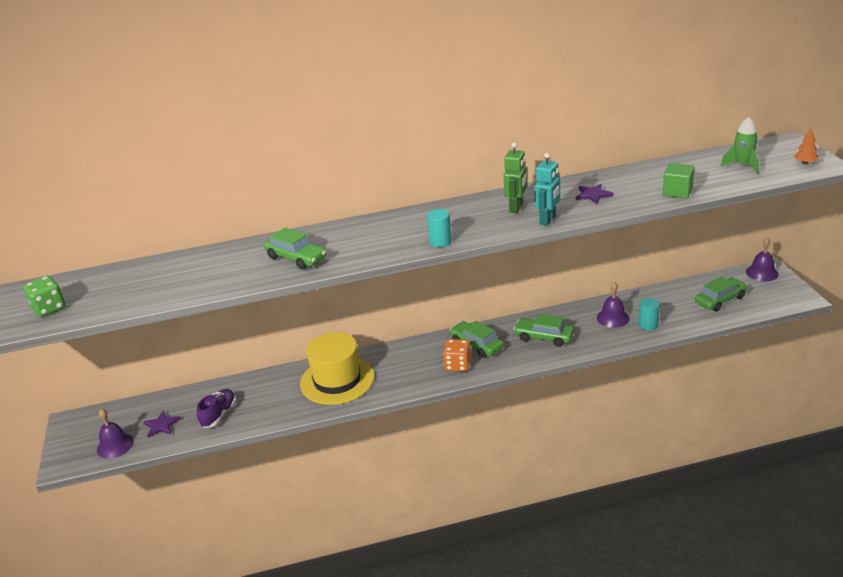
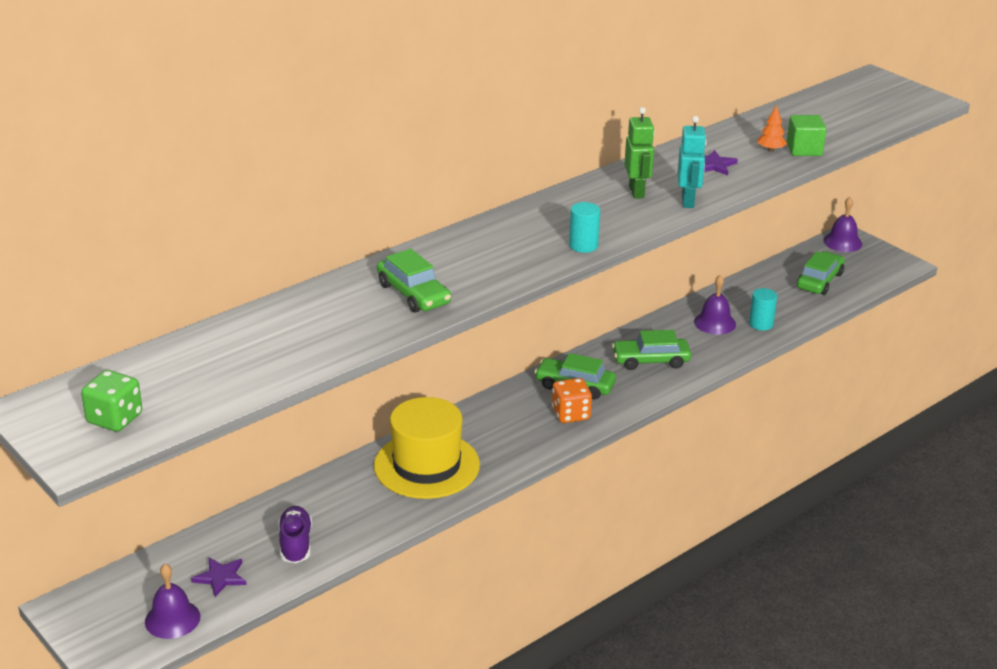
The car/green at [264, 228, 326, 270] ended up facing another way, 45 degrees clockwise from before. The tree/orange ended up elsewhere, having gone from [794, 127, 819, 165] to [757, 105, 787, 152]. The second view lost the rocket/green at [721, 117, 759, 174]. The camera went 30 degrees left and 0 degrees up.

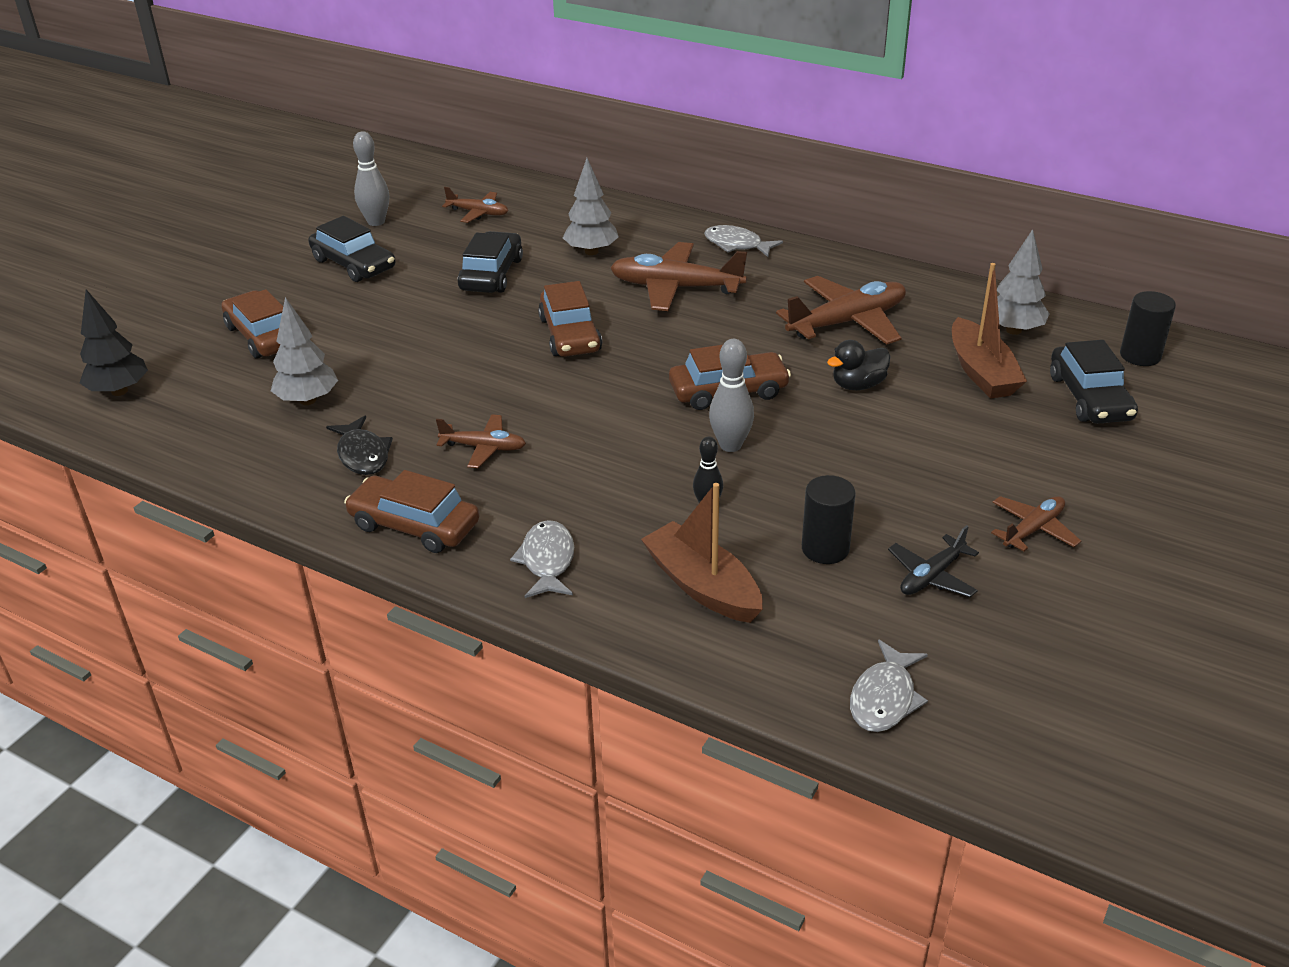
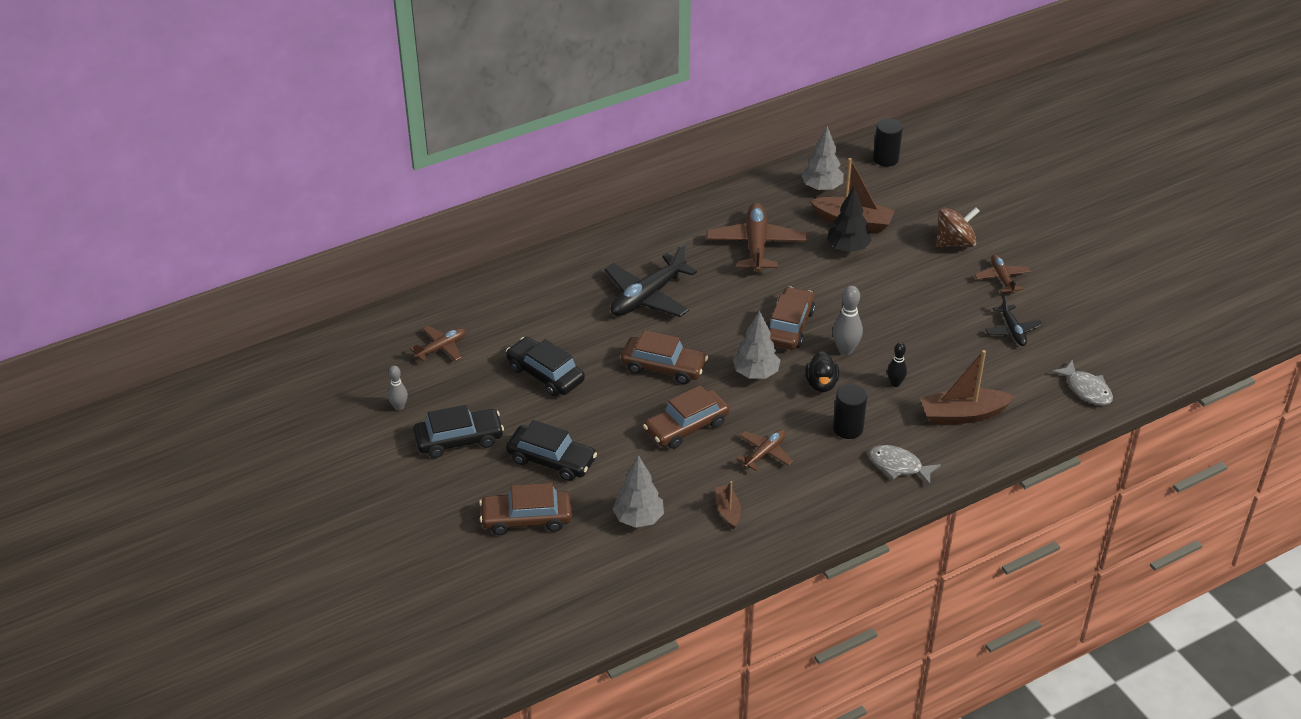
The size of the bowling pin/grey at [353, 131, 389, 226] changed by a factor of 0.64. The car/black ended up elsewhere, having gone from [1050, 340, 1138, 424] to [506, 420, 597, 481]. What was the plane/brown at [610, 242, 747, 311] turned into the plane/black at [605, 243, 697, 317]. The car/brown ended up elsewhere, having gone from [344, 470, 479, 553] to [643, 385, 730, 449]. Where the fish/black stood at [326, 416, 393, 475], the boat/brown came to stand at [716, 481, 741, 529]. The tree/grey ended up elsewhere, having gone from [563, 158, 619, 255] to [733, 310, 780, 379]. The duck/black ended up elsewhere, having gone from [827, 340, 890, 390] to [805, 351, 839, 392]. The tree/black ended up elsewhere, having gone from [80, 290, 148, 396] to [827, 186, 872, 252]. The cylinder/black ended up elsewhere, having gone from [802, 475, 856, 564] to [833, 384, 867, 439]. The second view gained the spinning top/brown at [936, 207, 979, 247]. The second view lost the fish/grey at [704, 225, 783, 257]. The camera went 60 degrees left and 5 degrees up.

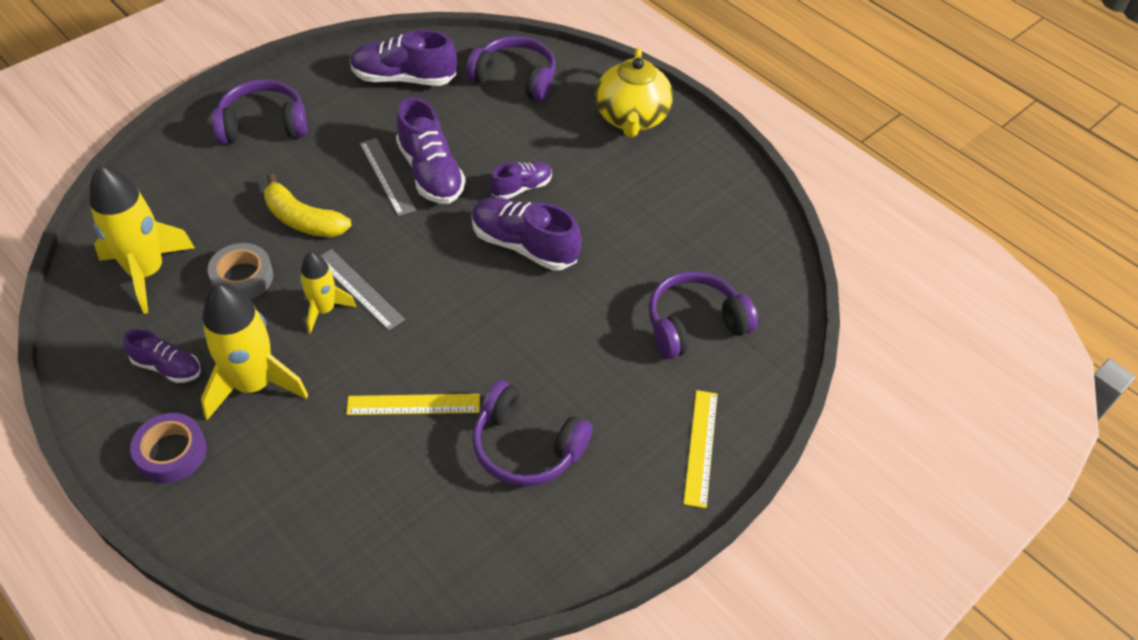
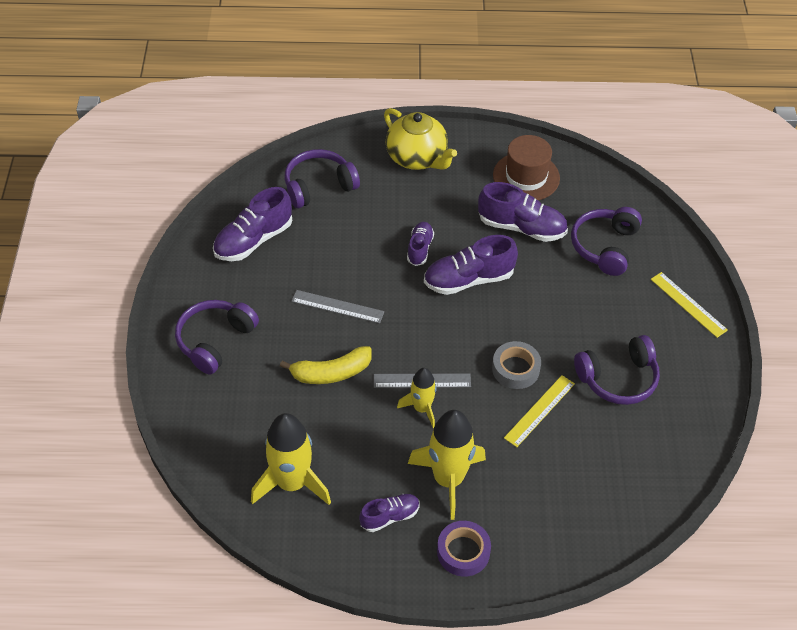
The shoe/purple ended up elsewhere, having gone from [396, 97, 466, 204] to [478, 182, 568, 242]. The tape/grey ended up elsewhere, having gone from [207, 243, 273, 300] to [492, 341, 541, 389]. The second view gained the hat/brown at [493, 135, 560, 200]. The camera went 45 degrees left and 0 degrees up.

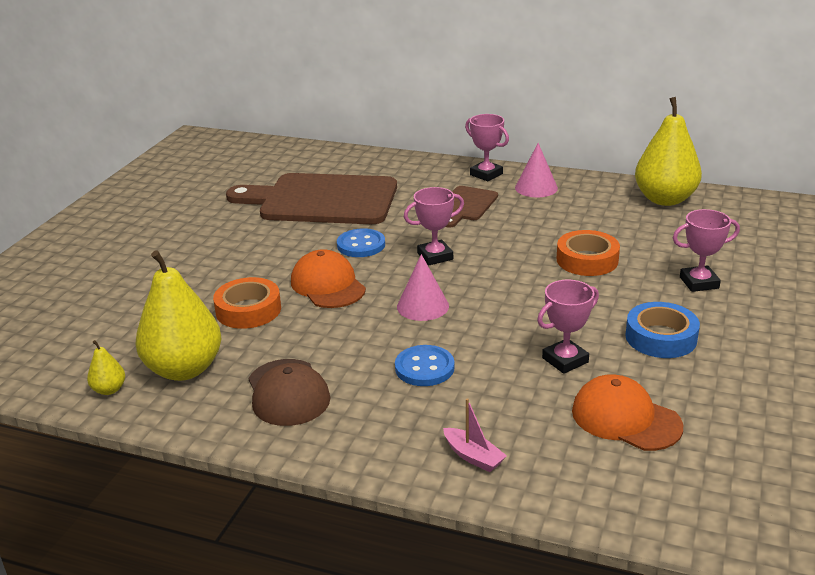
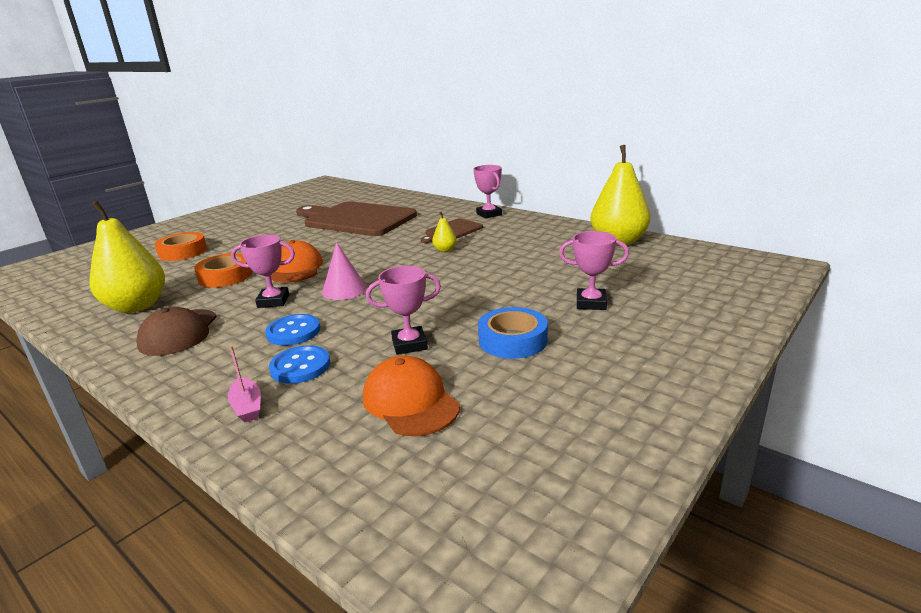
The tape/orange ended up elsewhere, having gone from [557, 230, 620, 276] to [154, 232, 207, 261]. The trophy/pink ended up elsewhere, having gone from [404, 187, 464, 266] to [231, 235, 295, 308]. The button/blue ended up elsewhere, having gone from [337, 228, 385, 257] to [269, 345, 330, 384]. The pear/yellow ended up elsewhere, having gone from [87, 340, 125, 395] to [432, 212, 457, 252]. The second view lost the cone/pink at [515, 143, 558, 197]. The camera went 20 degrees right and 5 degrees down.

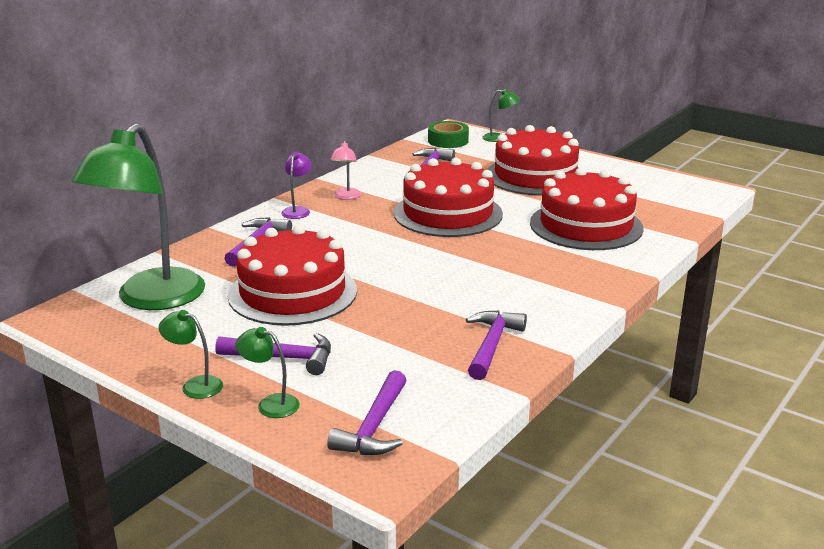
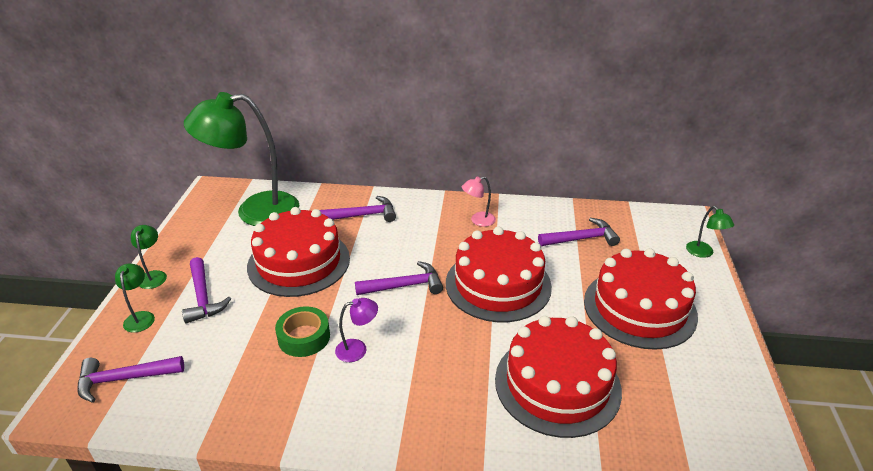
The tape/green ended up elsewhere, having gone from [428, 121, 469, 148] to [275, 306, 330, 357]. The lamp/purple ended up elsewhere, having gone from [281, 152, 312, 219] to [335, 298, 378, 362]. The hammer/purple ended up elsewhere, having gone from [466, 311, 527, 380] to [355, 261, 443, 295]. The camera went 60 degrees right and 10 degrees up.

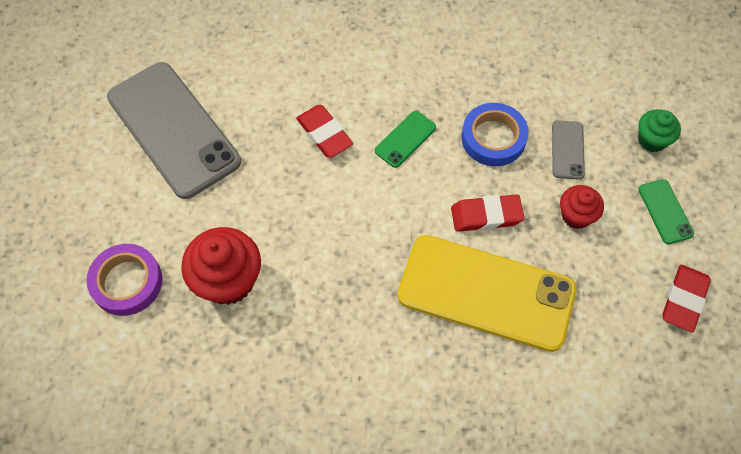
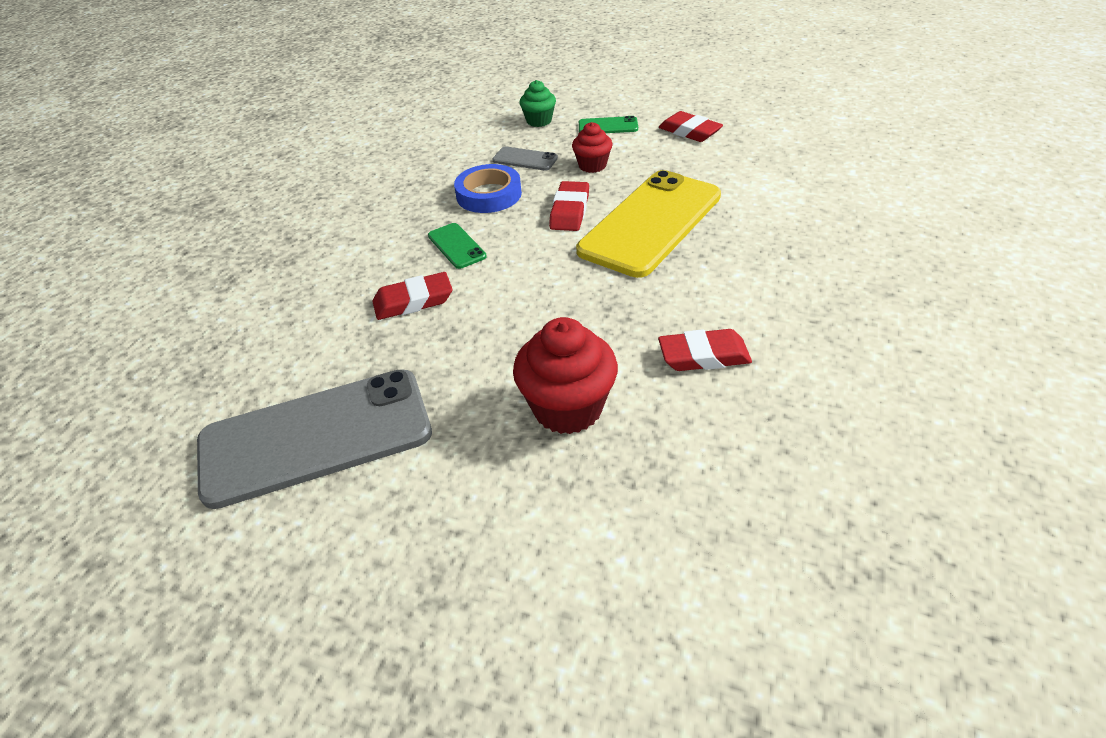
The second view gained the eraser/red at [658, 329, 752, 371]. The second view lost the tape/purple at [87, 244, 162, 316]. The camera went 70 degrees left and 20 degrees down.

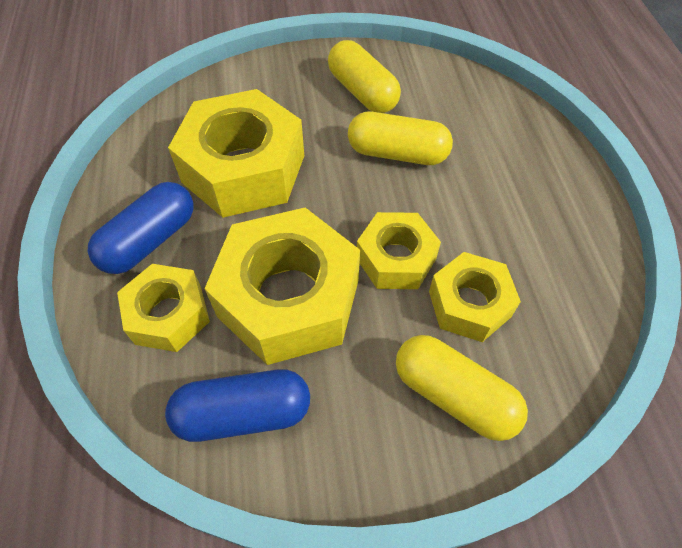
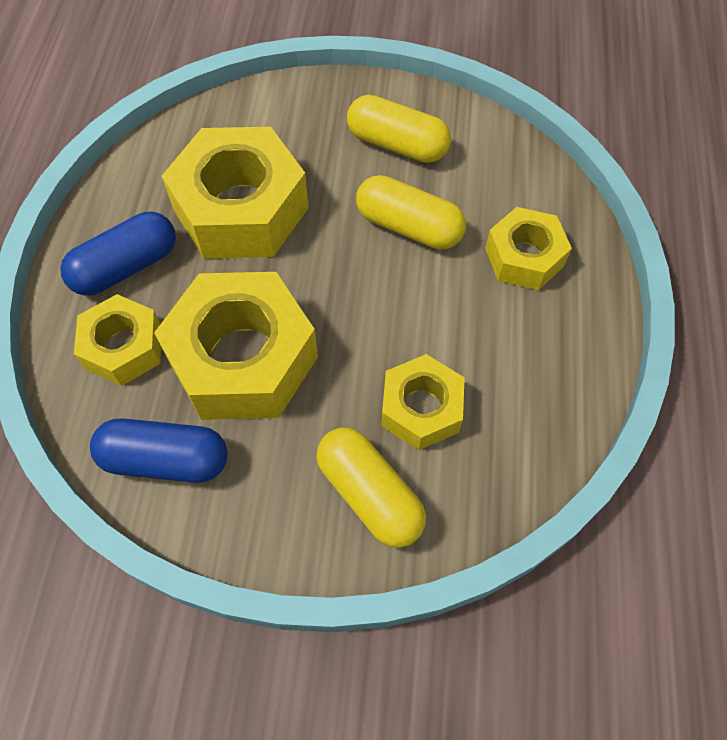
The capsule/yellow at [328, 40, 401, 113] ended up facing another way, 45 degrees counterclockwise from before. The nut/yellow ended up elsewhere, having gone from [357, 212, 441, 289] to [485, 207, 572, 290]. The camera went 15 degrees right and 5 degrees up.

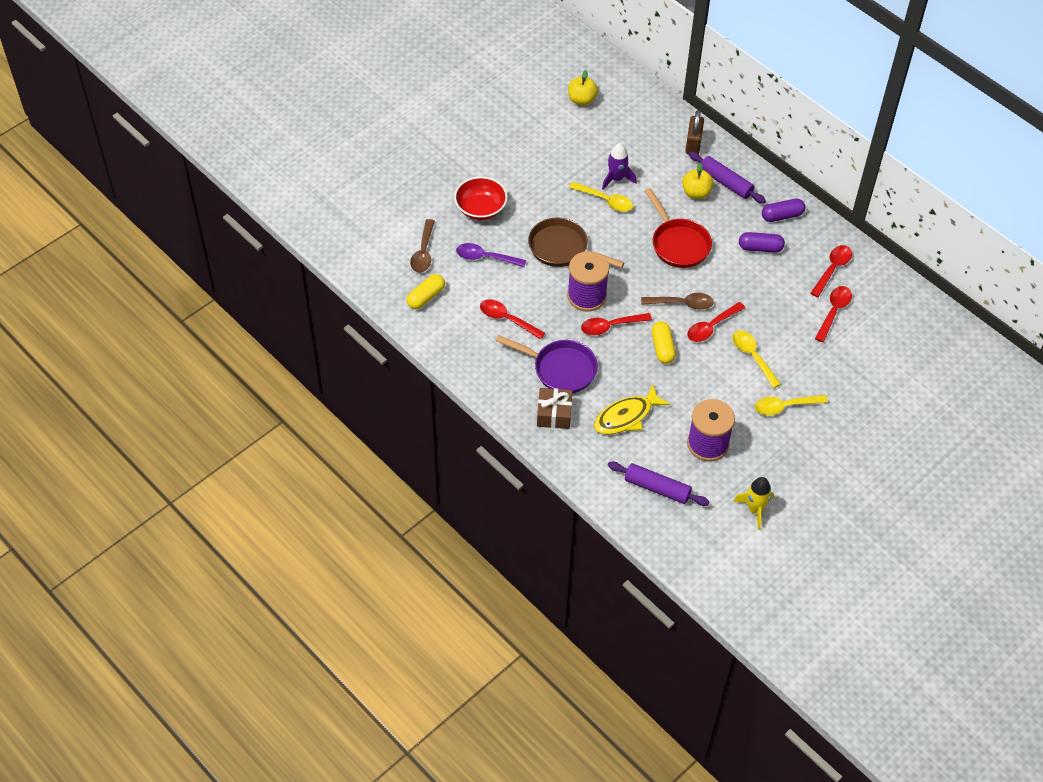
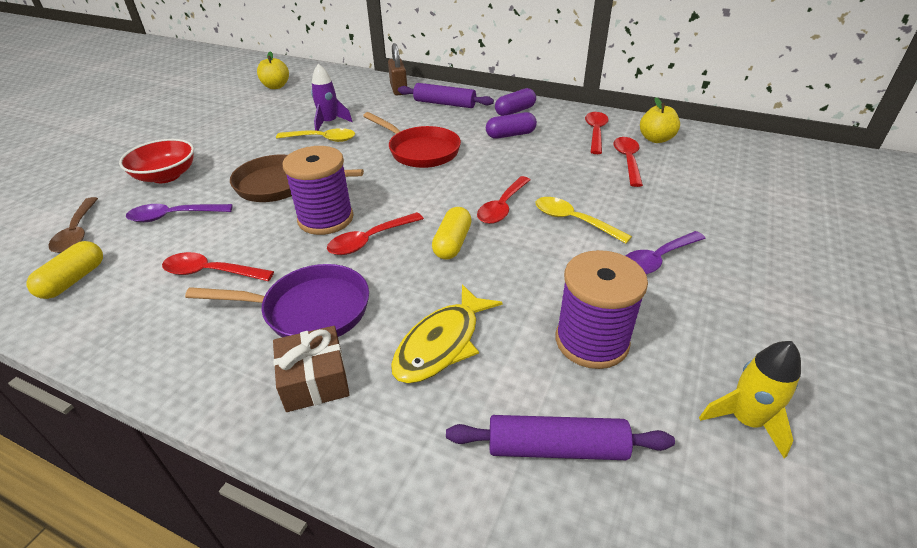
The capsule/yellow at [651, 321, 676, 364] ended up facing another way, 45 degrees clockwise from before. What was the spoon/yellow at [755, 395, 828, 415] turned into the spoon/purple at [625, 231, 706, 275]. The apple/yellow ended up elsewhere, having gone from [682, 162, 714, 199] to [640, 97, 680, 143]. The second view lost the spoon/brown at [641, 293, 714, 310]. The camera went 20 degrees left and 15 degrees down.

